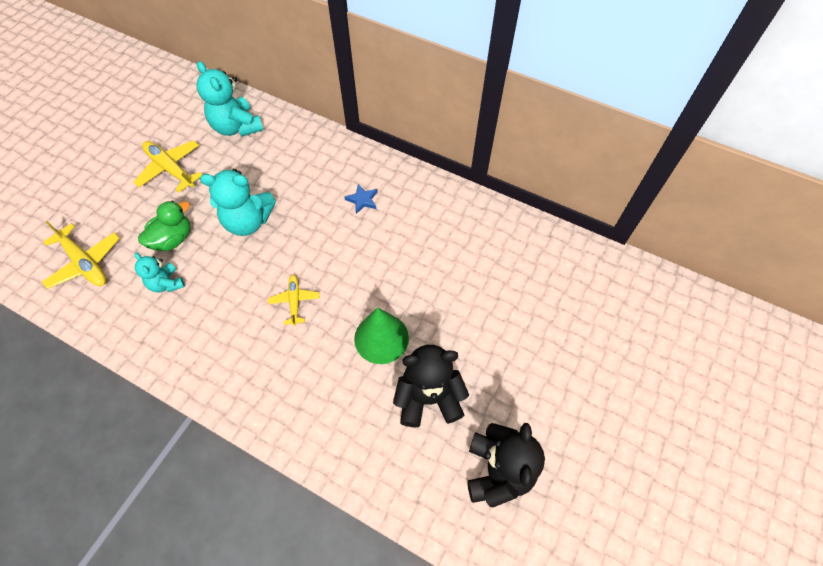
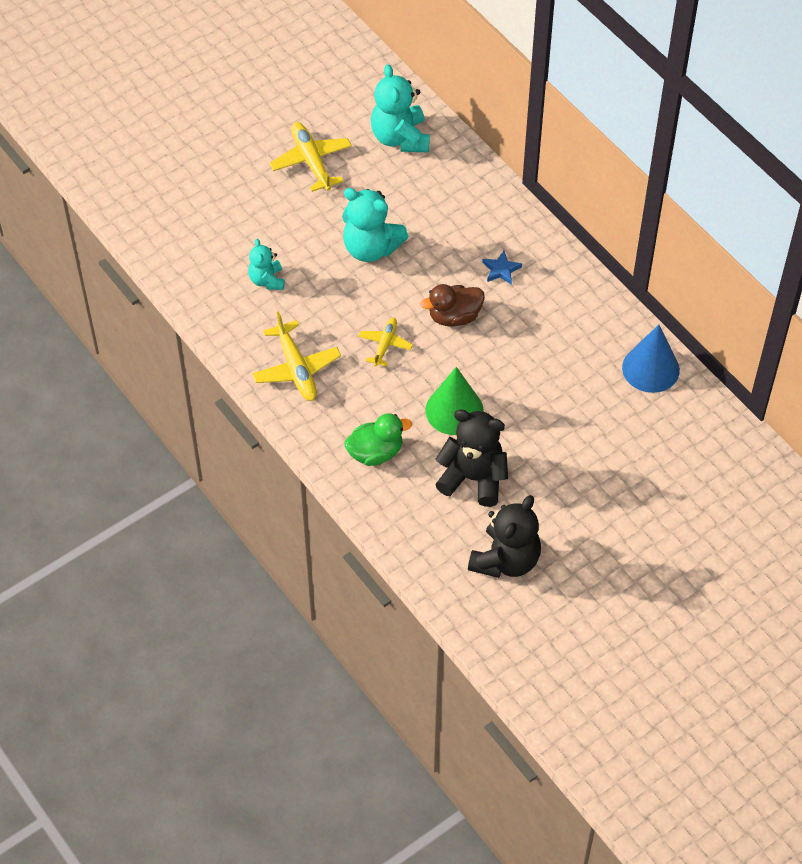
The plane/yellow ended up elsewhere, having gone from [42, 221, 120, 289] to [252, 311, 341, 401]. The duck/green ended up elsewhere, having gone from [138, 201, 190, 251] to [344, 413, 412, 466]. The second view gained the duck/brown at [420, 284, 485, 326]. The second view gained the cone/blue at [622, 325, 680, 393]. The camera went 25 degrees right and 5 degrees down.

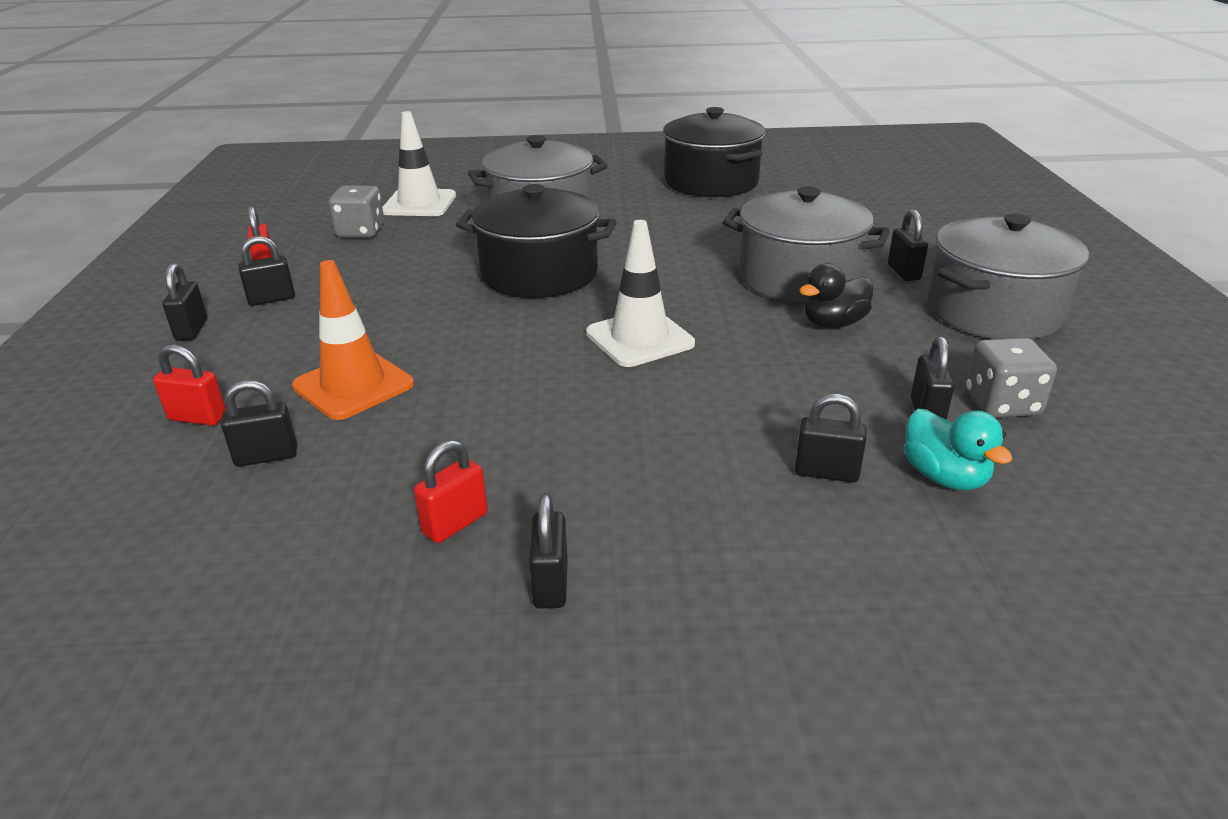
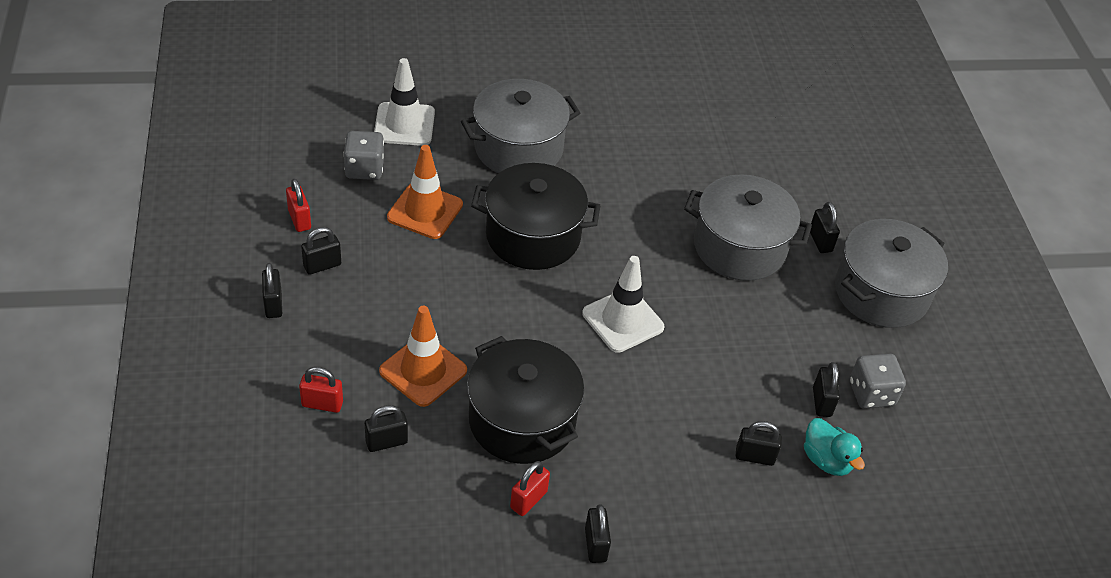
The second view gained the traffic cone/orange at [387, 145, 463, 239]. The pot/black ended up elsewhere, having gone from [663, 107, 766, 197] to [467, 336, 584, 464]. The second view lost the duck/black at [799, 263, 873, 328]. The camera went 10 degrees left and 15 degrees up.

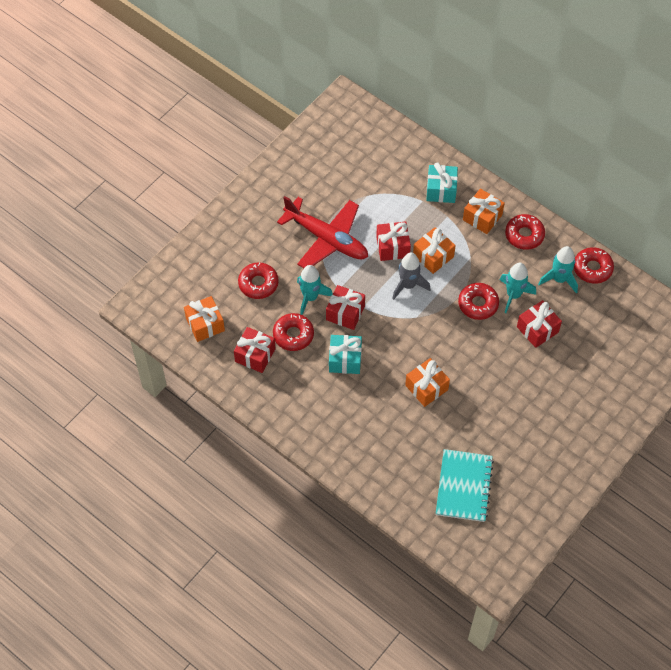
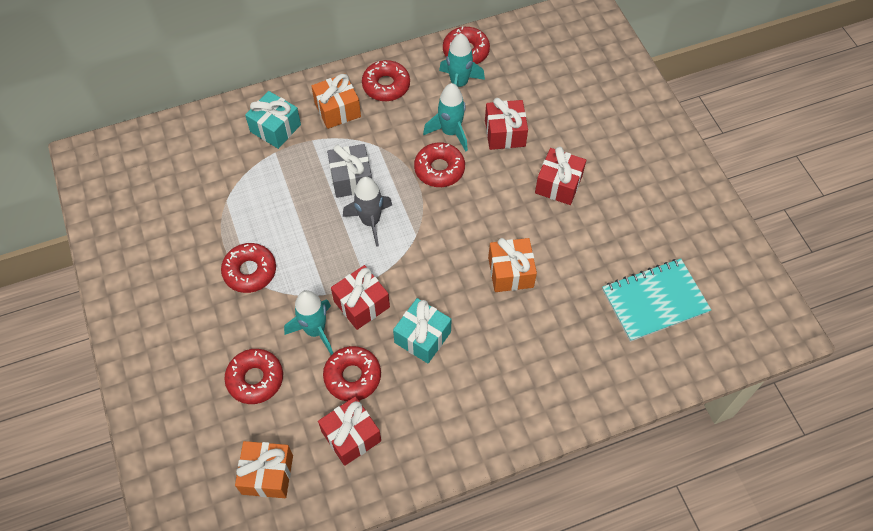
Where the plane/red stood at [277, 196, 368, 268], the donut/red came to stand at [221, 243, 276, 293]. What was the gift/orange at [413, 227, 456, 274] turned into the gift/grey at [327, 144, 372, 198]. The gift/red ended up elsewhere, having gone from [376, 221, 411, 261] to [535, 147, 586, 205]. The notebook/turquoise at [436, 449, 494, 522] ended up facing another way, 60 degrees counterclockwise from before. The camera went 60 degrees left and 0 degrees up.

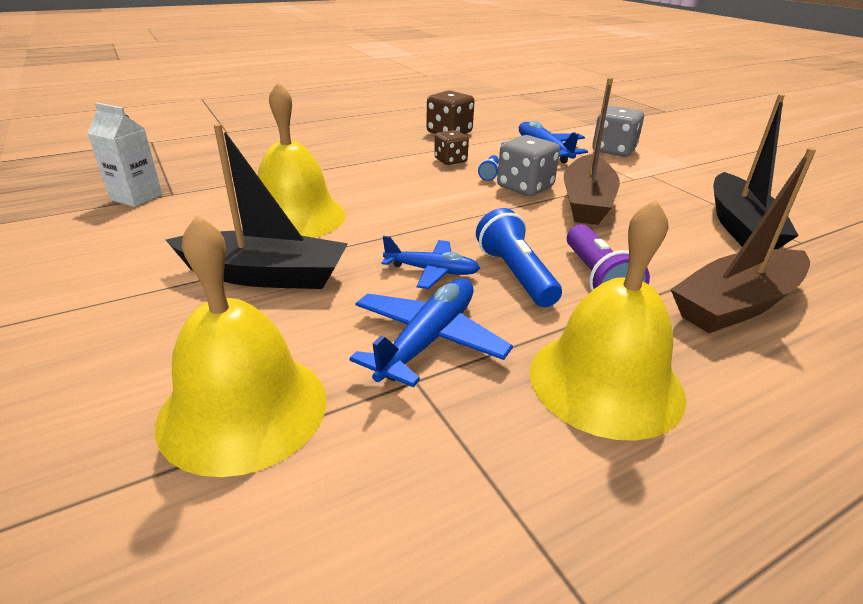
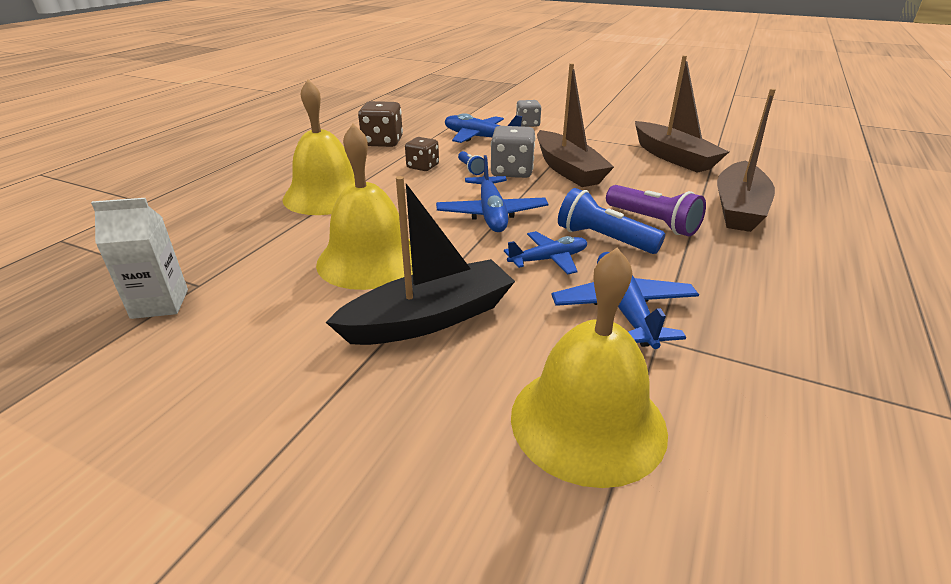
The bell/yellow ended up elsewhere, having gone from [530, 199, 686, 441] to [282, 80, 355, 215]. The second view gained the plane/blue at [436, 155, 548, 232]. The size of the dice/grey at [592, 106, 644, 157] changed by a factor of 0.65. What was the boat/black at [713, 94, 799, 249] turned into the boat/brown at [635, 55, 729, 173]. The camera went 35 degrees left and 0 degrees up.

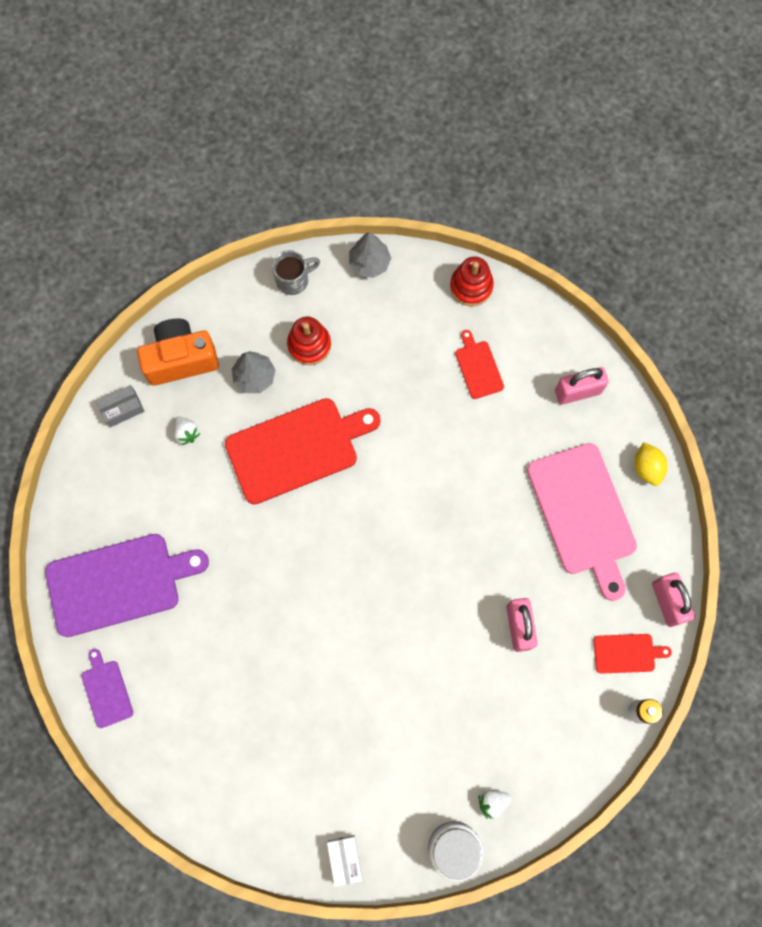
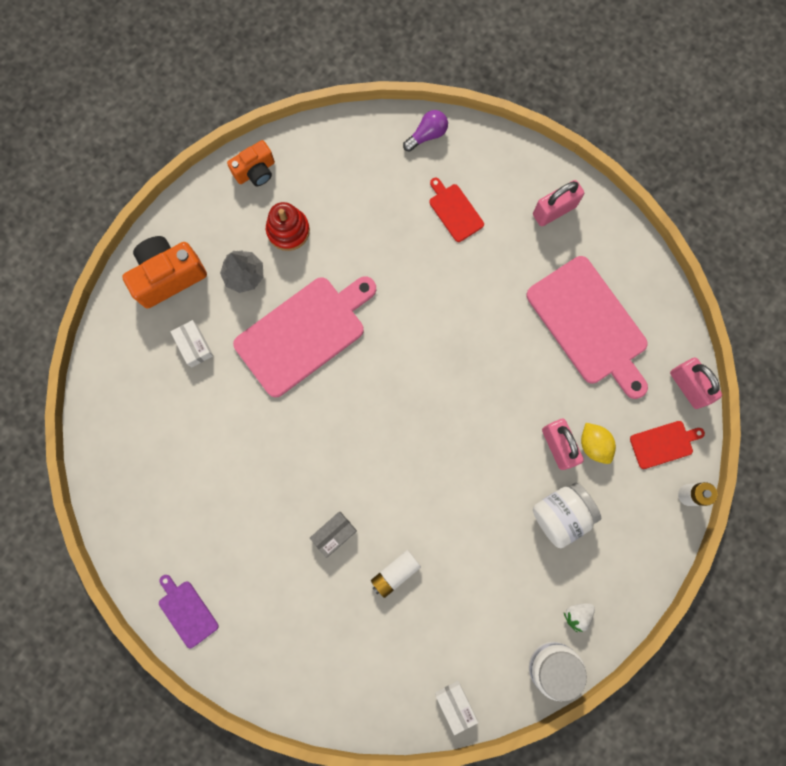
Where the strawberry/white stood at [173, 417, 201, 445], the box/white came to stand at [170, 320, 213, 368]. Where the mug/grey stood at [272, 250, 320, 295], the camera/orange came to stand at [227, 140, 275, 186]. What was the cutting board/red at [225, 398, 380, 505] turned into the cutting board/pink at [233, 276, 376, 397]. The box/grey ended up elsewhere, having gone from [96, 385, 145, 427] to [310, 512, 357, 558]. The second view gained the battery/white at [371, 550, 421, 598]. Where the stacking toy/red stood at [450, 257, 494, 306], the light bulb/purple came to stand at [403, 110, 448, 152]. The second view gained the jar/white at [533, 483, 601, 548]. The lemon/yellow ended up elsewhere, having gone from [634, 442, 668, 486] to [581, 423, 616, 464]. The second view lost the cutting board/purple at [45, 534, 209, 637]. The second view lost the tree/grey at [349, 232, 391, 278]. The camera went 15 degrees left and 5 degrees up.

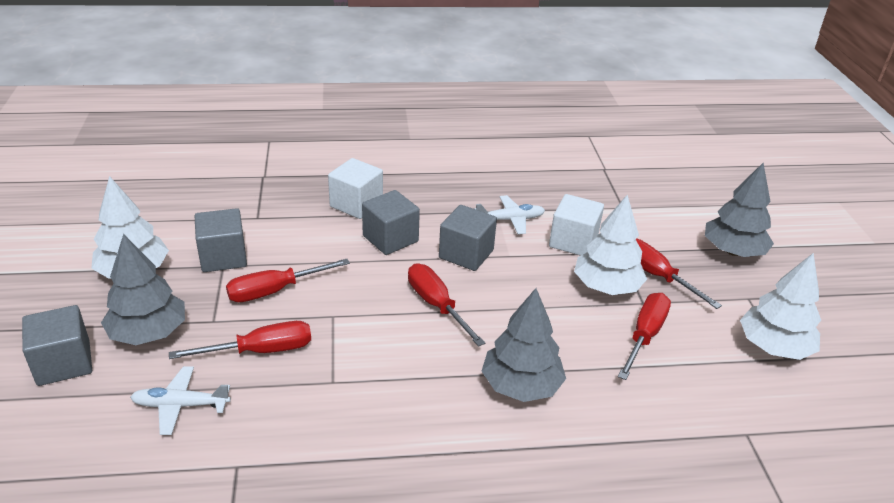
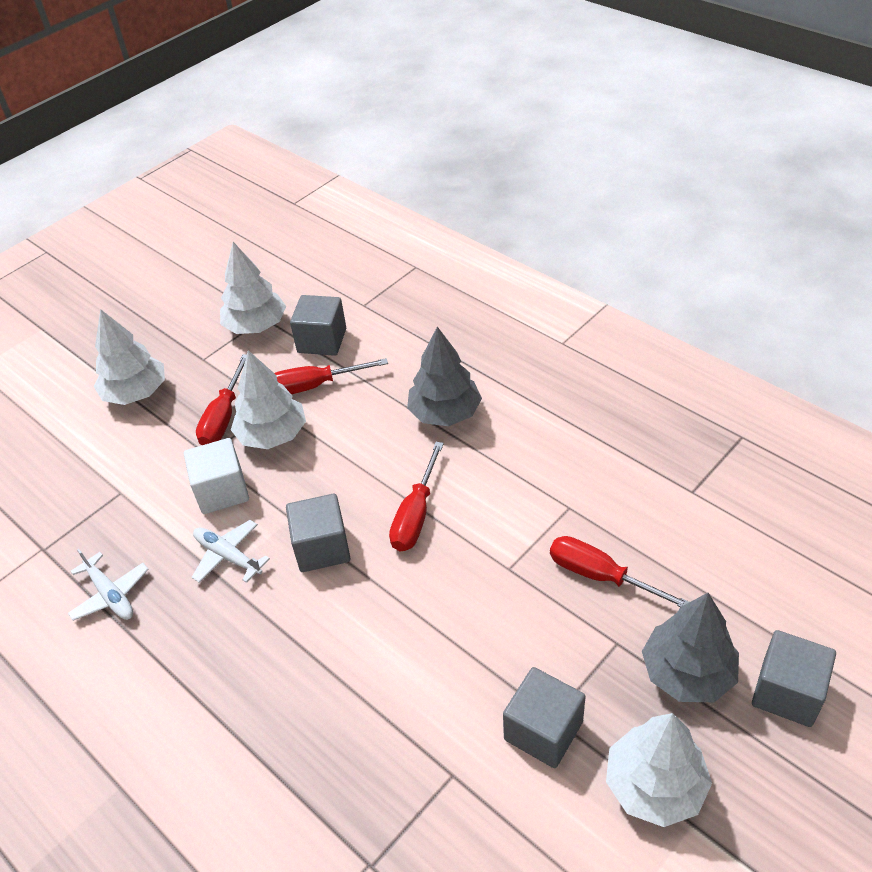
The plane/white ended up elsewhere, having gone from [130, 366, 231, 435] to [68, 549, 149, 621]. What was the tree/grey at [705, 163, 774, 257] turned into the tree/white at [94, 309, 165, 405]. The cube/grey ended up elsewhere, having gone from [362, 190, 420, 255] to [290, 295, 346, 356]. The second view lost the screwdriver/red at [226, 259, 350, 302]. The second view lost the cube/white at [328, 158, 383, 219]. The camera went 125 degrees left and 10 degrees up.

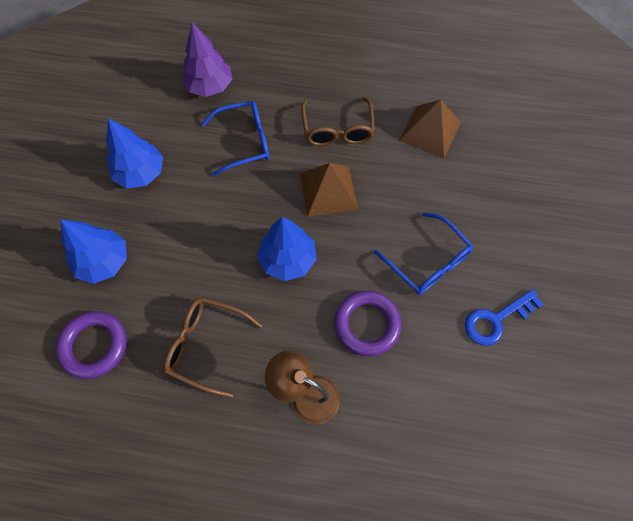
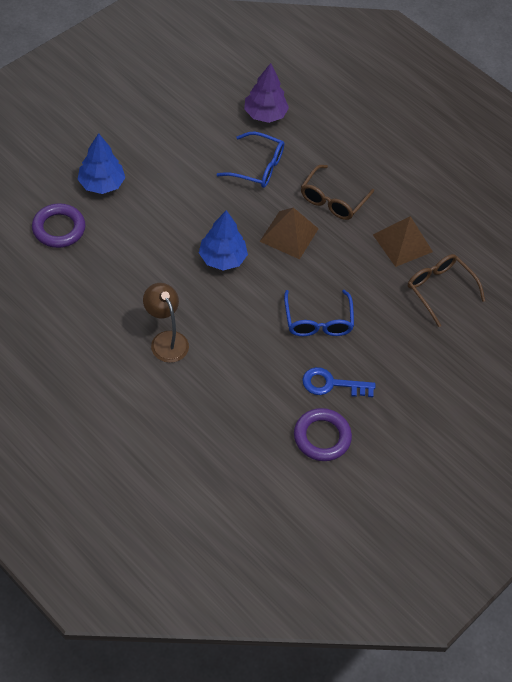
The ring/purple ended up elsewhere, having gone from [334, 291, 401, 356] to [294, 408, 352, 461]. The glasses/brown ended up elsewhere, having gone from [164, 297, 262, 398] to [408, 254, 485, 327]. The second view lost the tree/blue at [106, 118, 163, 189]. The camera went 30 degrees right and 10 degrees down.

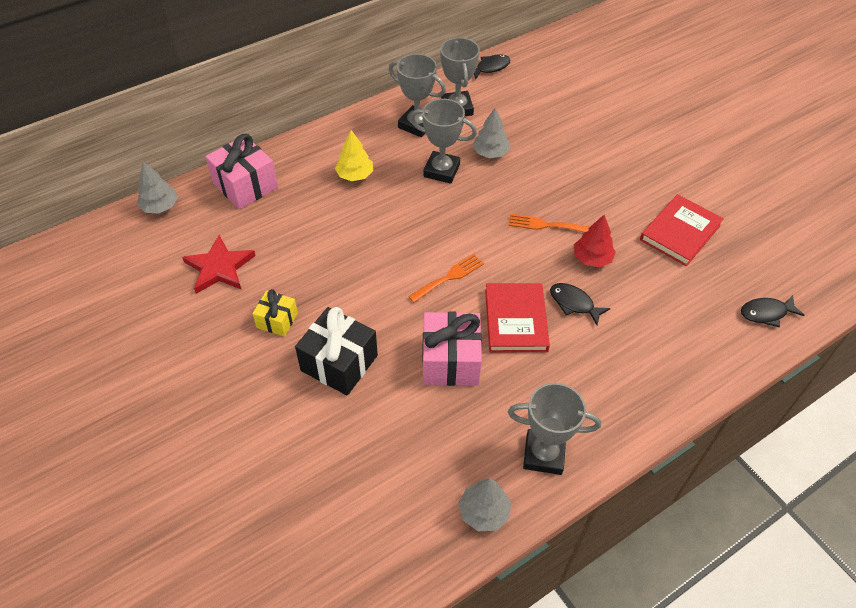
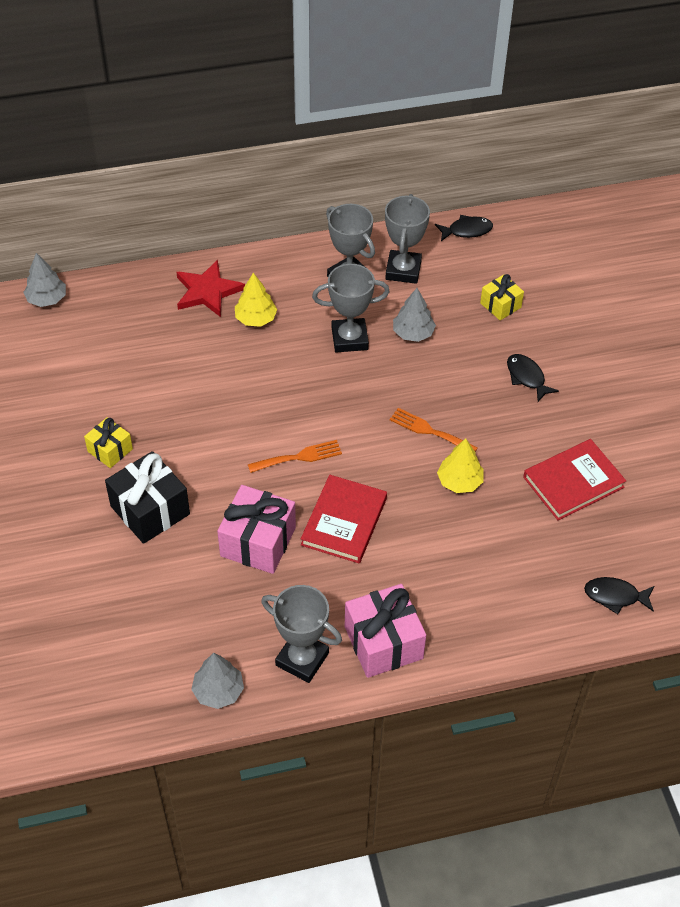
The star/red ended up elsewhere, having gone from [182, 235, 256, 294] to [176, 260, 245, 317]. The trophy/grey at [410, 99, 477, 184] ended up facing another way, 45 degrees counterclockwise from before. The gift/pink ended up elsewhere, having gone from [205, 134, 278, 209] to [345, 584, 426, 678]. What was the tree/red at [574, 215, 616, 267] turned into the tree/yellow at [437, 438, 484, 493]. The second view gained the gift/yellow at [480, 274, 524, 320]. The fish/black ended up elsewhere, having gone from [550, 283, 611, 325] to [507, 354, 559, 402]. The camera went 20 degrees right and 0 degrees up.

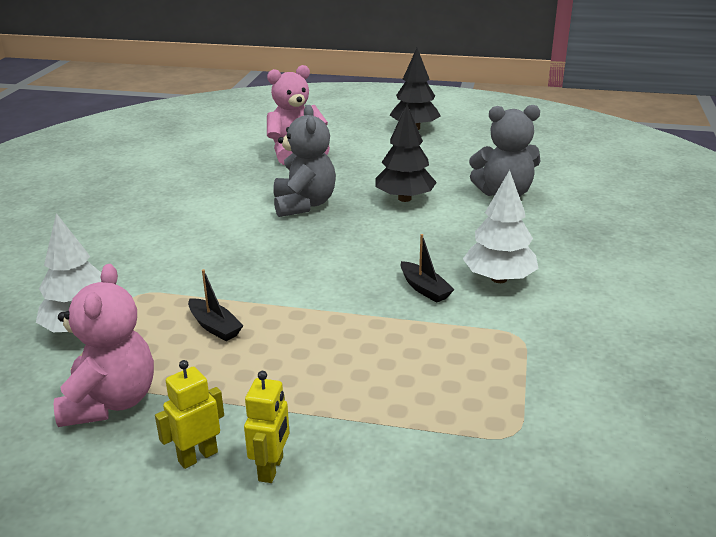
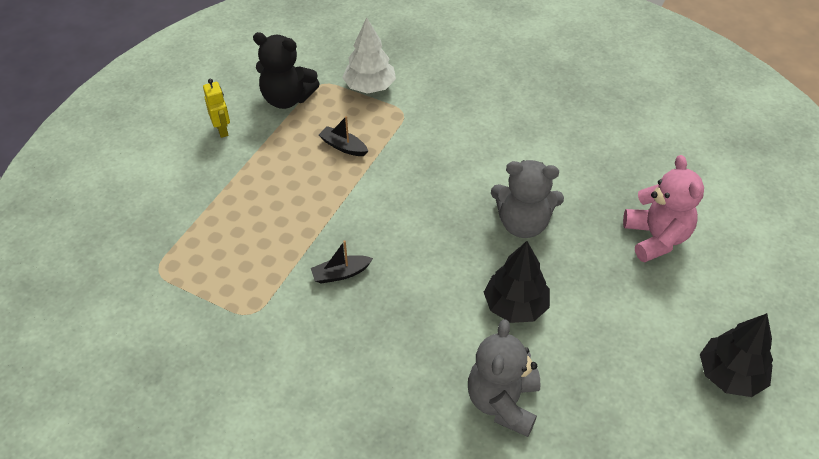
What was the teddy bear/pink at [54, 264, 154, 427] turned into the teddy bear/black at [253, 32, 320, 109]. The boat/black at [188, 269, 244, 341] ended up facing another way, 60 degrees clockwise from before. The second view lost the robot/yellow at [244, 371, 289, 483]. The second view lost the tree/white at [463, 170, 539, 283]. The camera went 105 degrees right and 20 degrees up.

